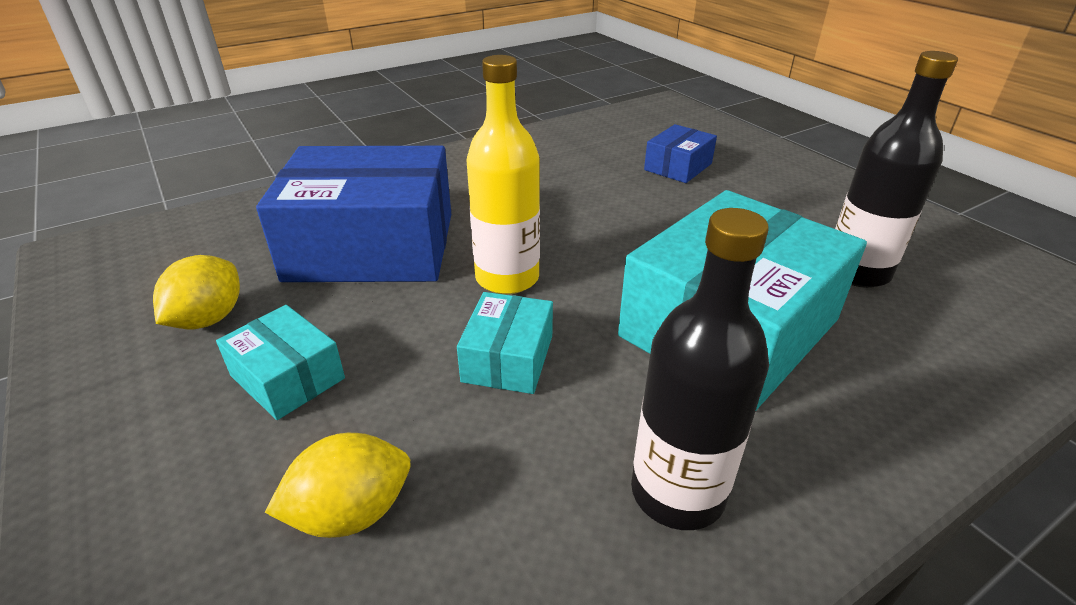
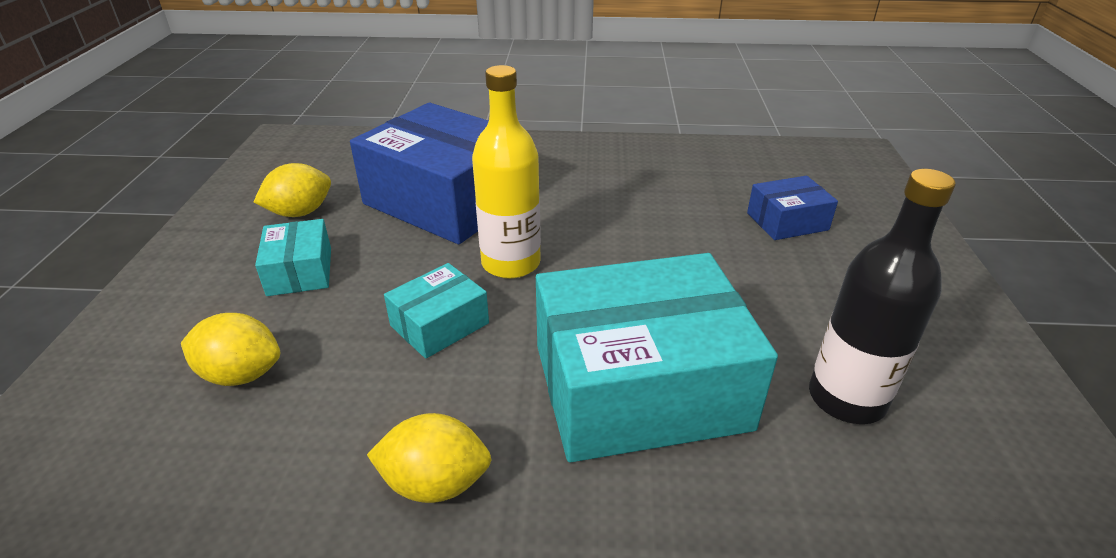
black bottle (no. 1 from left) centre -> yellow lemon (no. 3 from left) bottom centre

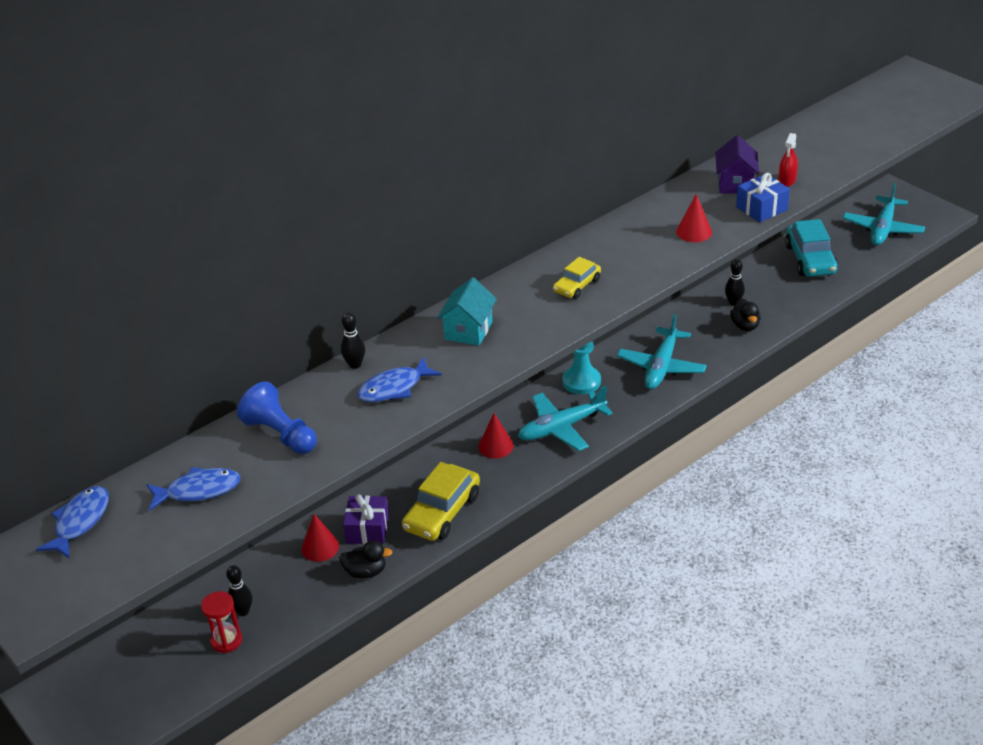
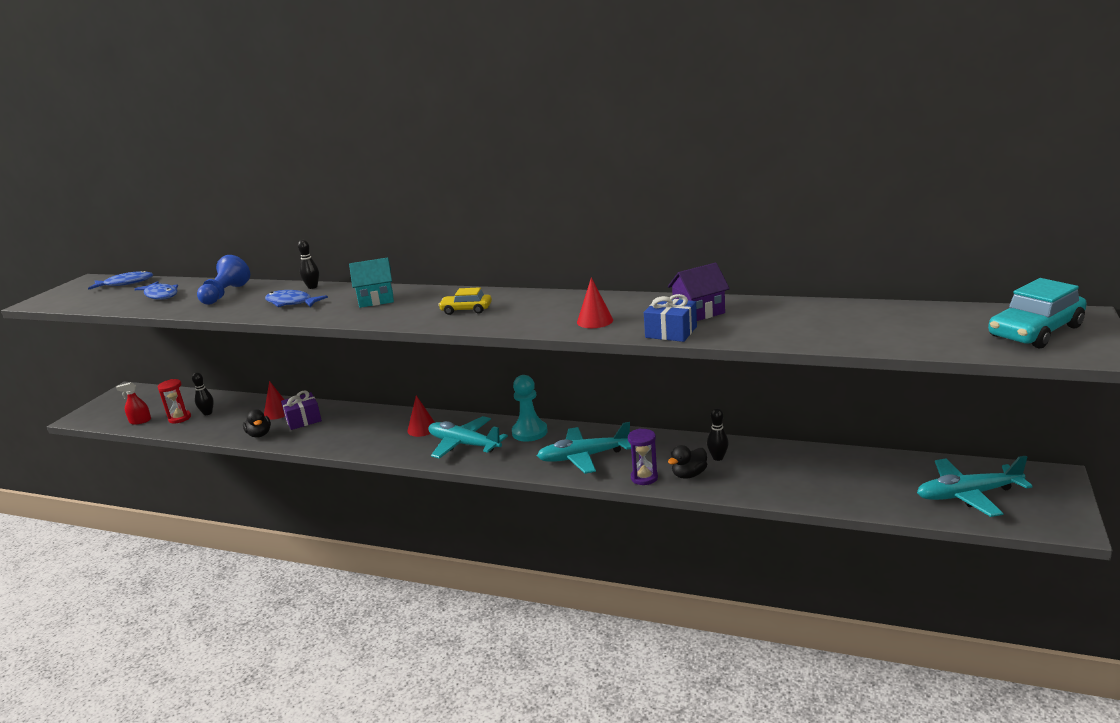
yellow car (no. 1 from left) bottom centre -> none
none -> purple hourglass centre
red spray bottle top right -> red spray bottle middle left, relocated
turquoise car top right -> turquoise car middle right, relocated

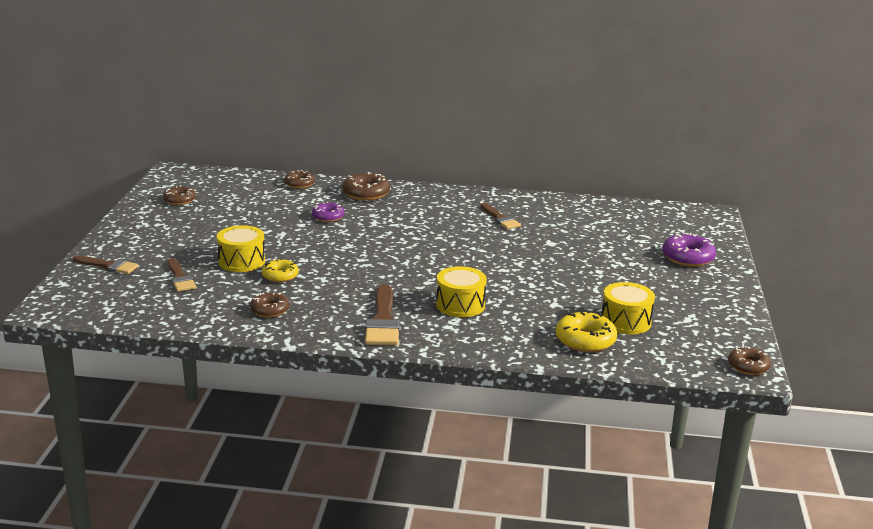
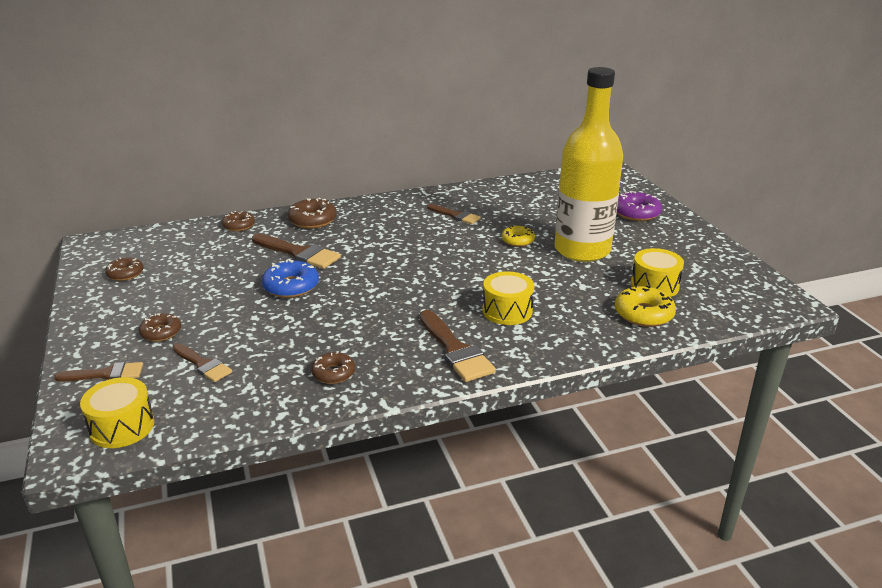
none -> blue donut middle left
none -> yellow bottle top right
yellow drum (no. 1 from left) middle left -> yellow drum (no. 1 from left) bottom left, relocated
yellow donut (no. 1 from left) middle left -> yellow donut (no. 1 from left) centre, relocated
brown donut (no. 5 from left in the first image) bottom right -> brown donut (no. 2 from left) middle left, relocated
purple donut (no. 1 from left) centre -> brown brush (no. 3 from left) centre

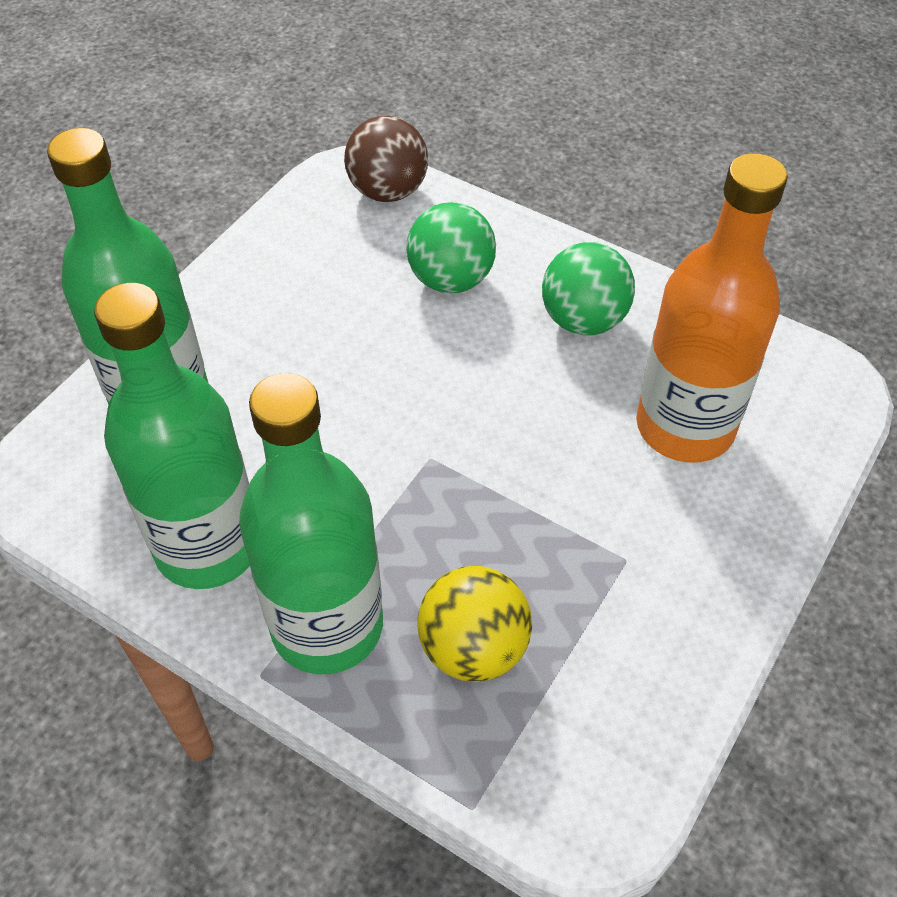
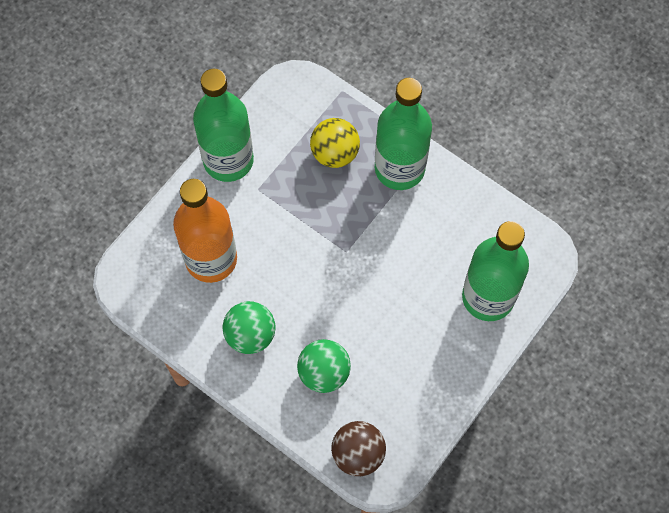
green bottle (no. 2 from left in the first image) middle left -> green bottle (no. 1 from left) top centre, relocated

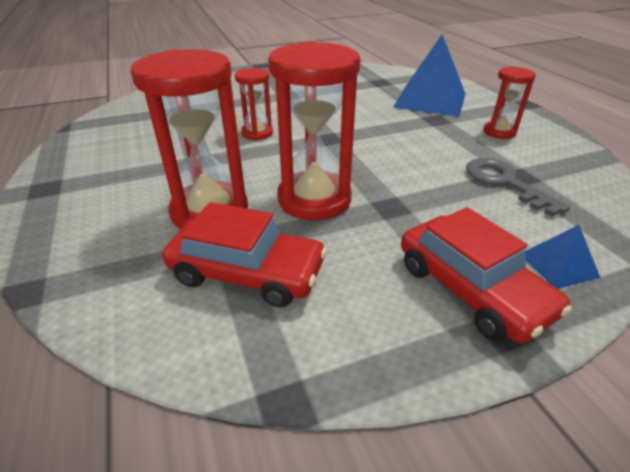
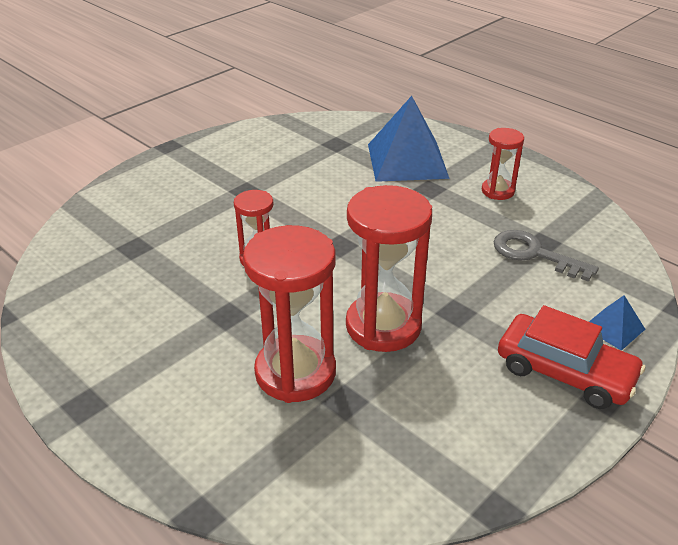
red car (no. 1 from left) centre -> none

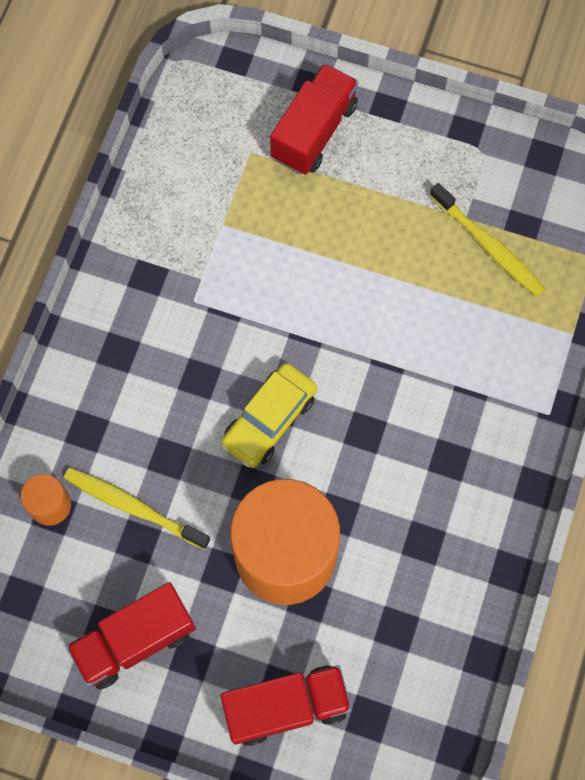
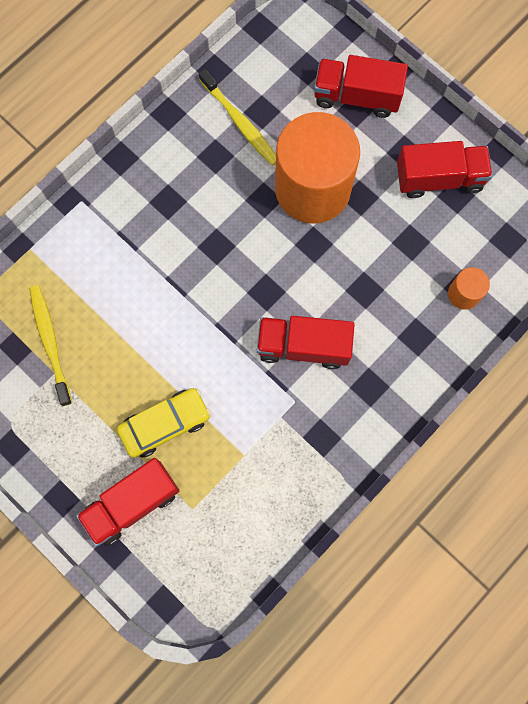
none -> red truck (no. 2 from left) centre
yellow toothbrush (no. 1 from left in the first image) middle left -> yellow toothbrush (no. 2 from left) top centre, relocated
yellow car centre -> yellow car middle left, relocated

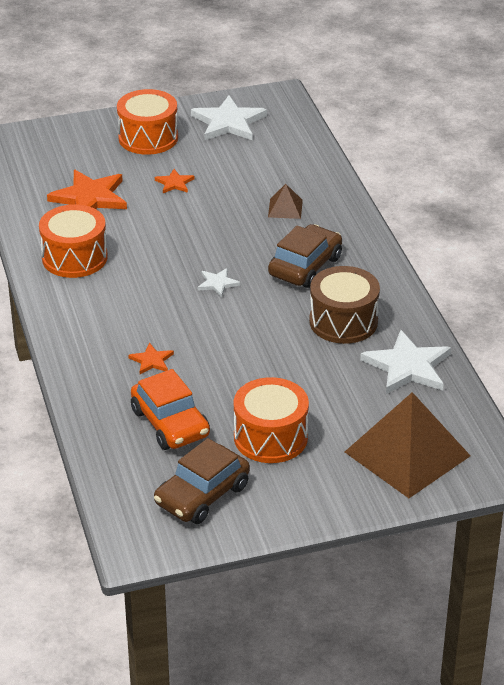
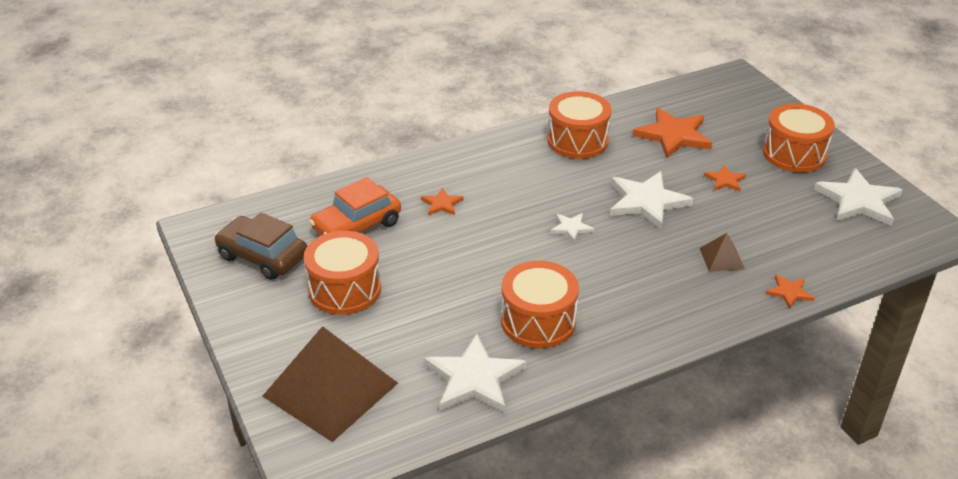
brown car (no. 2 from left) centre -> none
none -> white star (no. 3 from left) middle right
none -> orange star (no. 4 from left) middle right
brown drum middle right -> orange drum (no. 2 from left) centre

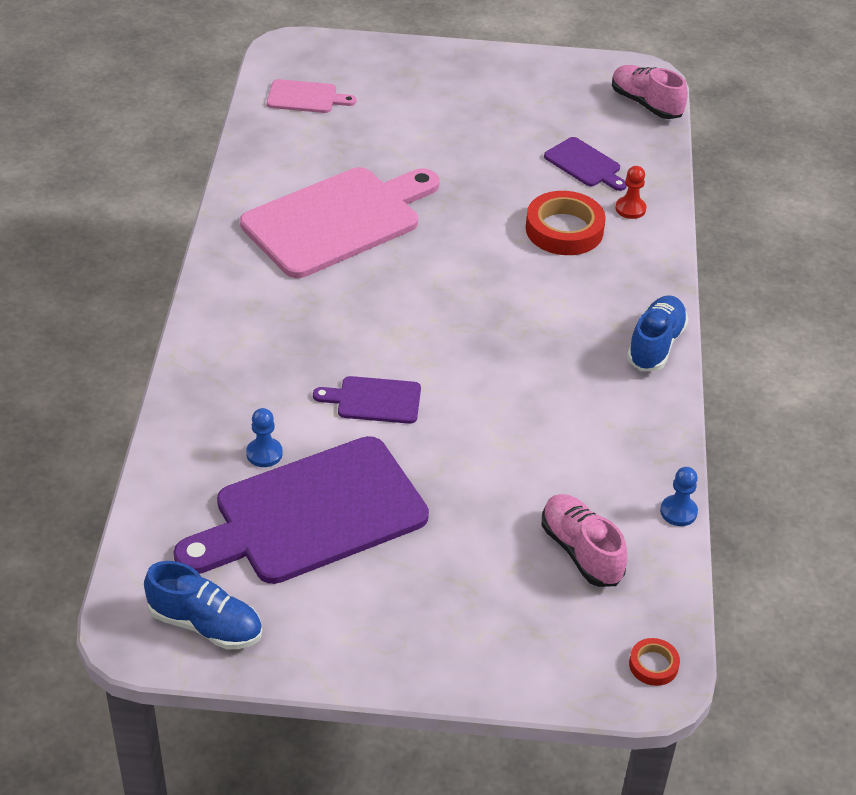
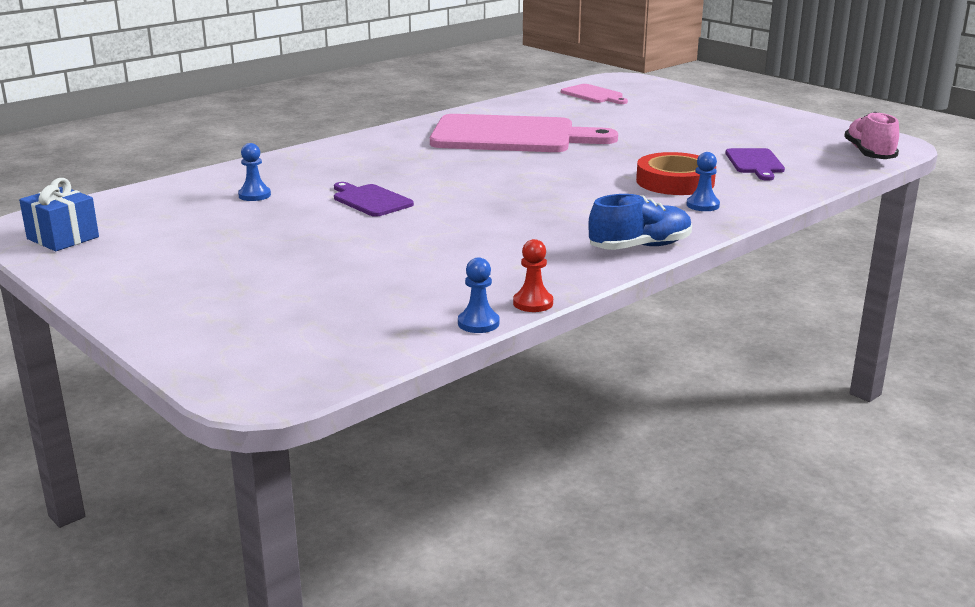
purple cutting board (no. 1 from left) centre -> none
pink shoe (no. 1 from left) bottom right -> none
red tape (no. 2 from left) bottom right -> none
none -> blue pawn (no. 3 from left) top right
red pawn top right -> red pawn centre, relocated
blue shoe (no. 1 from left) bottom left -> blue gift middle left

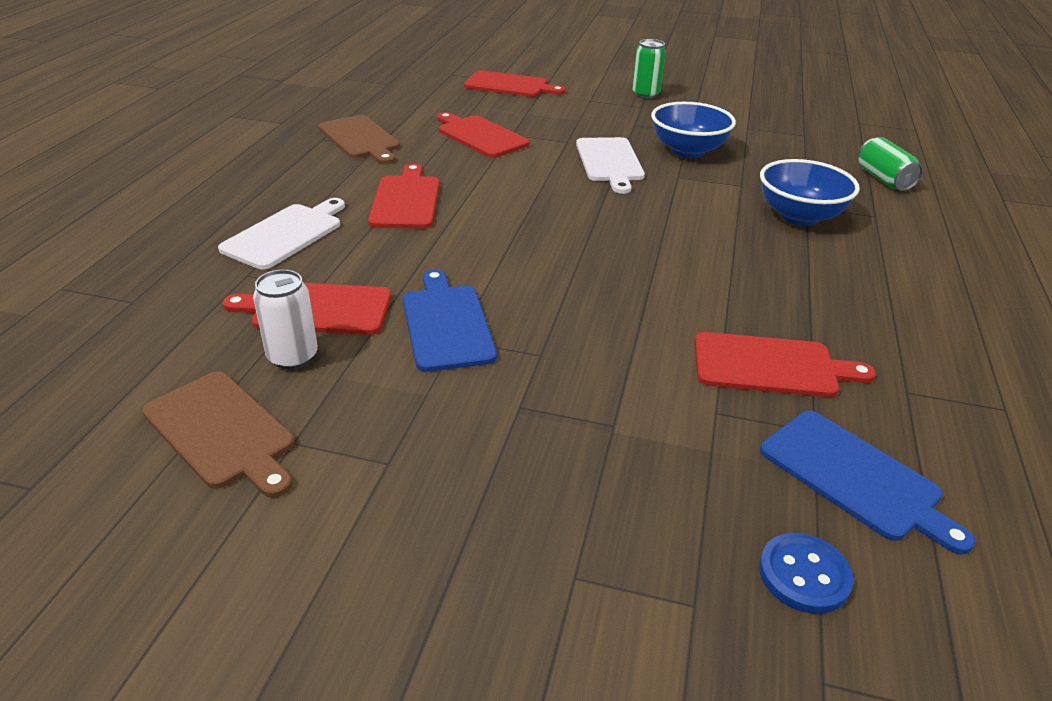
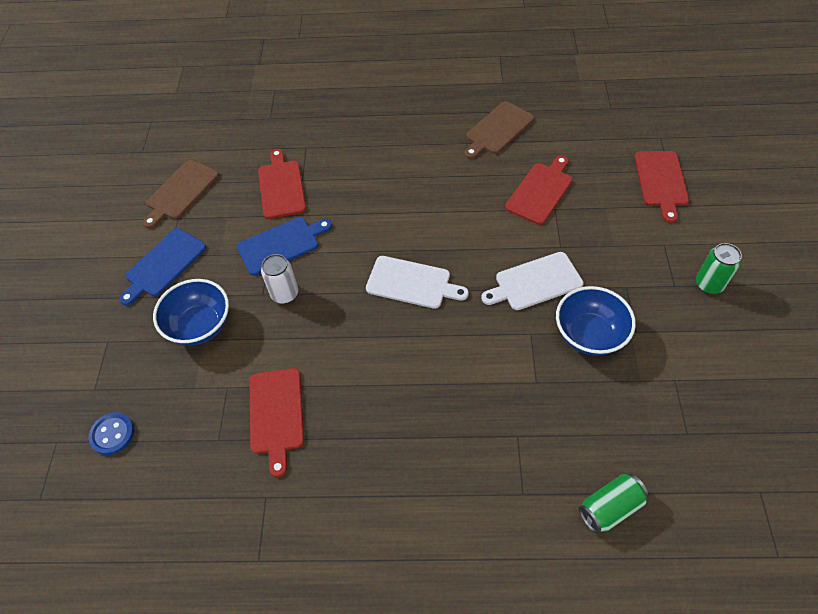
red cutting board (no. 2 from left) top centre -> none
white cutting board (no. 1 from left) middle left -> white cutting board (no. 1 from left) centre, relocated
white can middle left -> white can centre, relocated
blue bowl (no. 2 from left in the first image) top right -> blue bowl (no. 1 from left) middle left, relocated
blue cutting board (no. 2 from left in the first image) bottom right -> blue cutting board (no. 1 from left) middle left, relocated

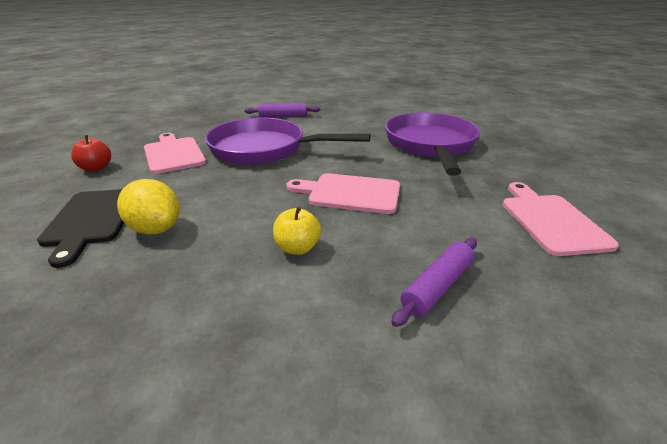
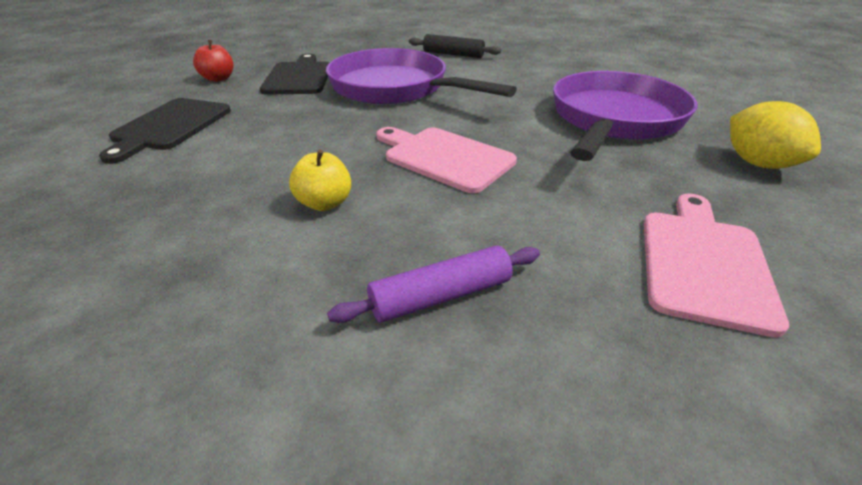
yellow lemon middle left -> yellow lemon top right, relocated
pink cutting board (no. 1 from left) middle left -> black cutting board (no. 2 from left) top centre
purple rolling pin (no. 1 from left) top centre -> black rolling pin top centre

